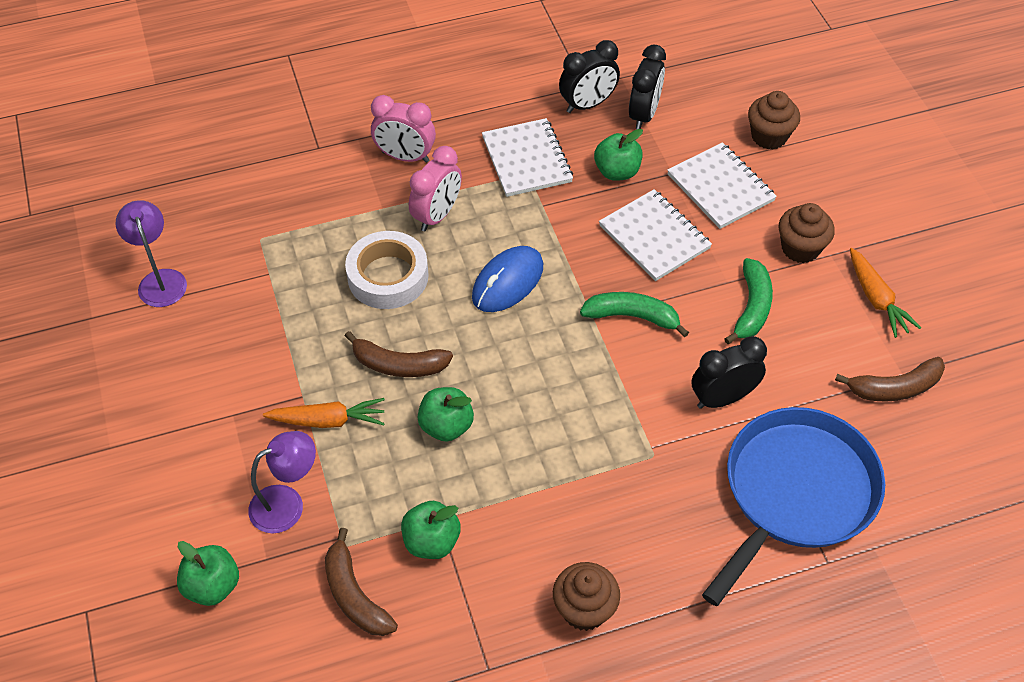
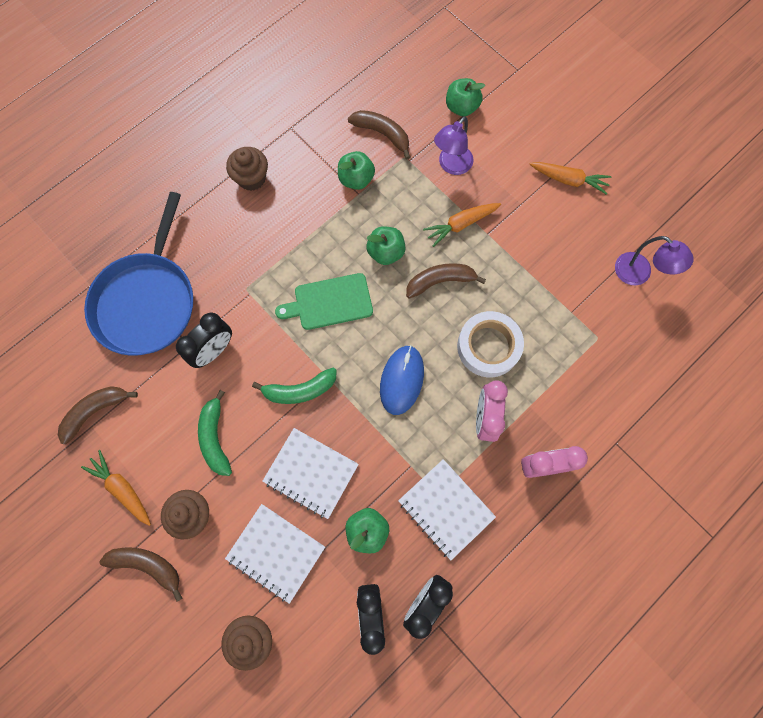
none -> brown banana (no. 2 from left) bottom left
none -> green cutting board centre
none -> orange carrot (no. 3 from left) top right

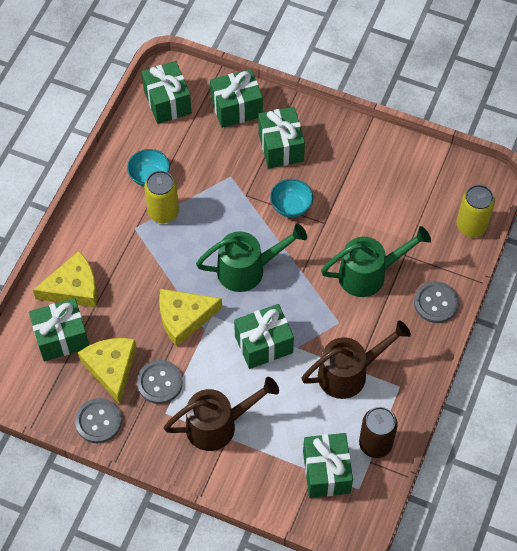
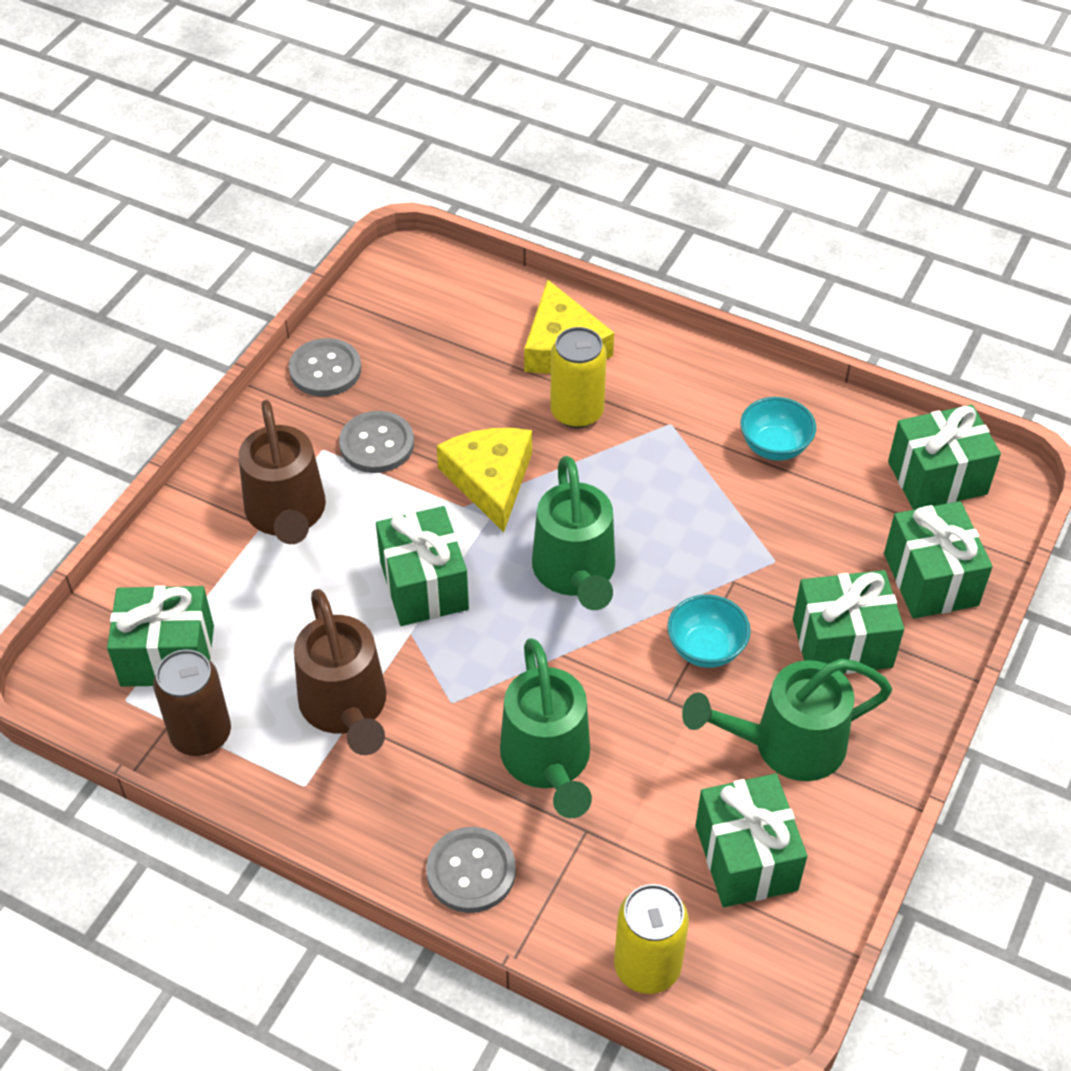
yellow cheese (no. 2 from left) bottom left -> none
none -> green watering can (no. 3 from left) bottom right
green gift (no. 1 from left in the first image) middle left -> green gift (no. 3 from left) bottom right, relocated
yellow can (no. 1 from left) middle left -> yellow can (no. 1 from left) centre, relocated

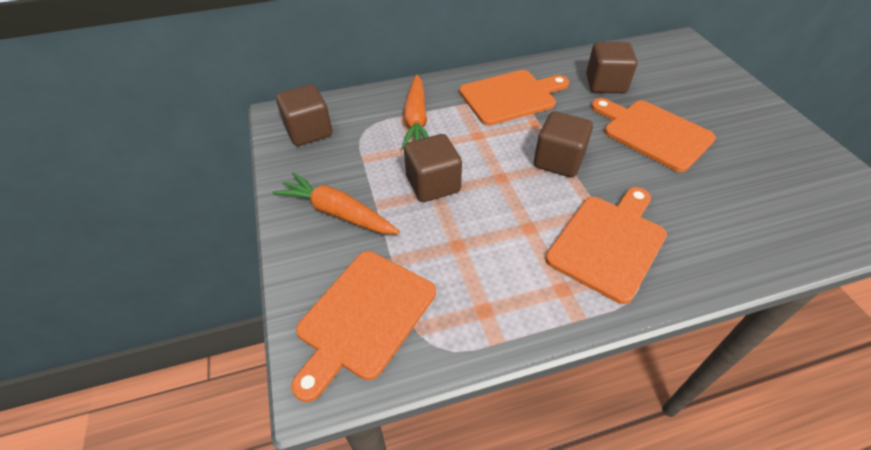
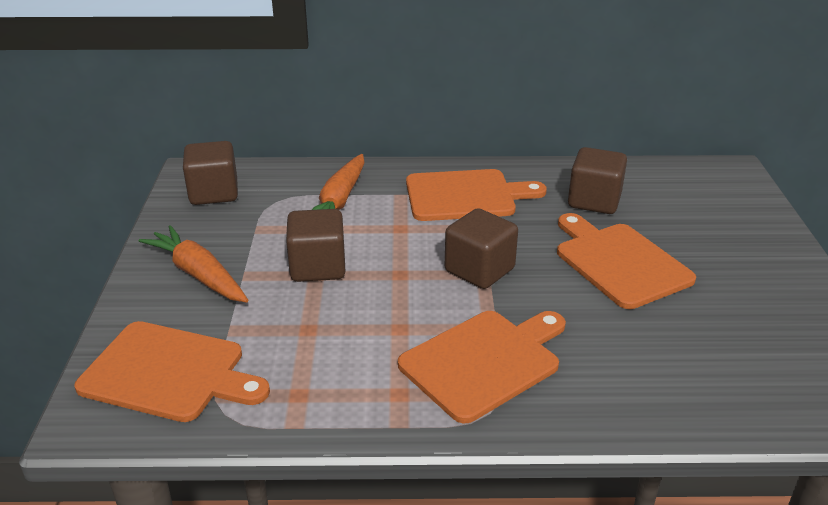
orange cutting board (no. 1 from left) bottom centre -> orange cutting board (no. 1 from left) bottom left, 120 degrees counterclockwise

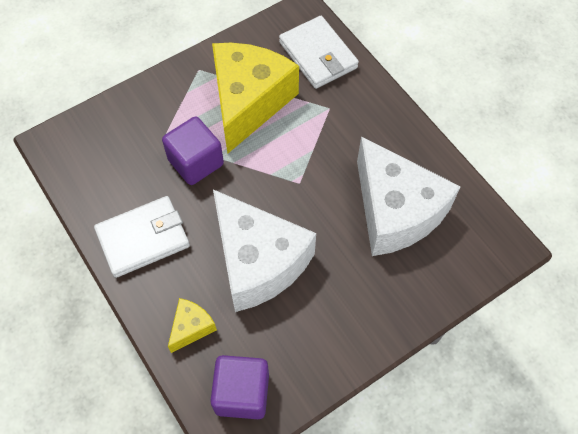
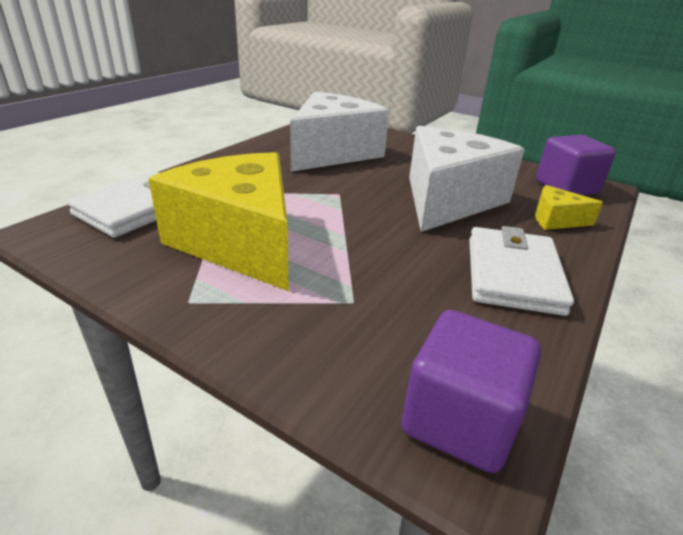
purple cube (no. 1 from left) centre -> purple cube (no. 1 from left) bottom right, relocated
white wallet (no. 1 from left in the first image) middle left -> white wallet (no. 2 from left) middle right, 60 degrees clockwise
yellow cheese (no. 2 from left in the first image) top centre -> yellow cheese (no. 1 from left) middle left, 60 degrees clockwise

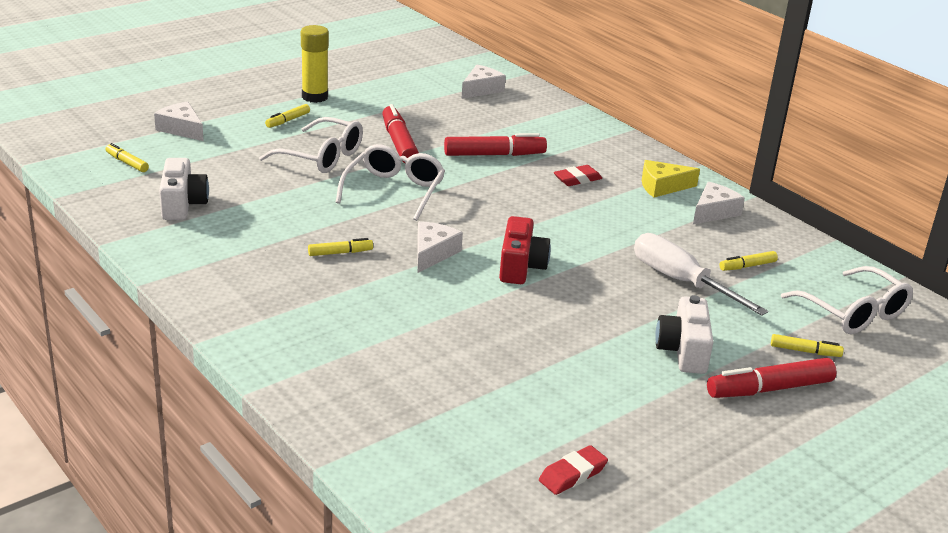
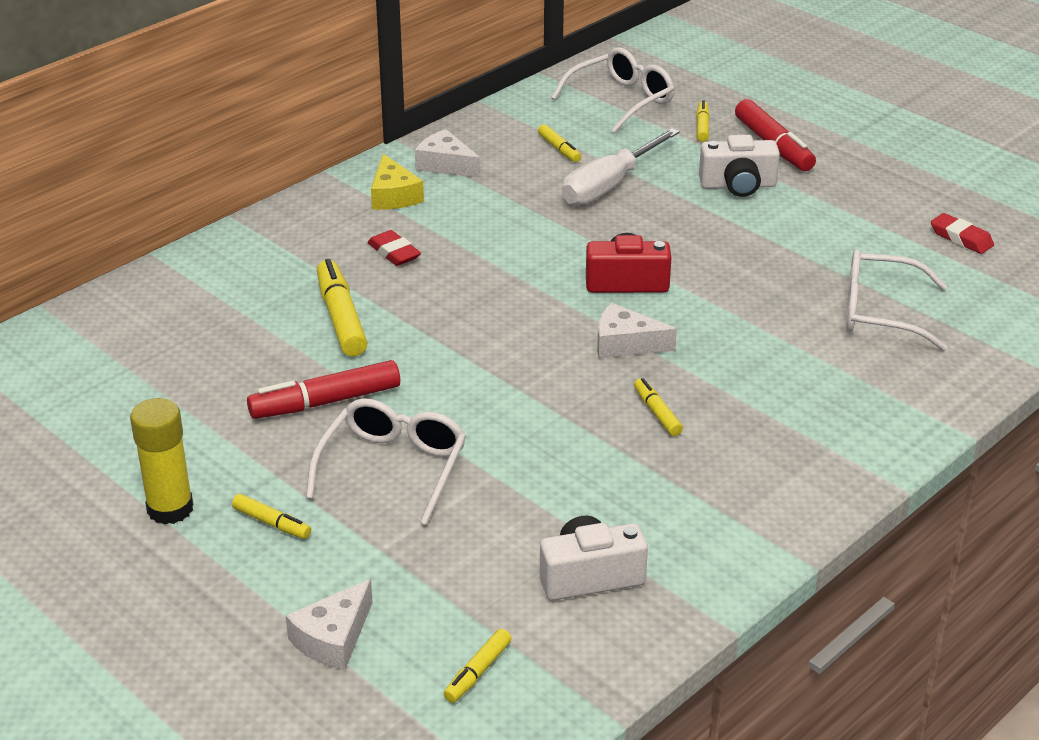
white cheese (no. 3 from left) top centre -> none
white glasses (no. 2 from left in the first image) centre -> white glasses (no. 3 from left) middle right, relocated
red marker (no. 2 from left) top centre -> yellow marker (no. 2 from left) middle left

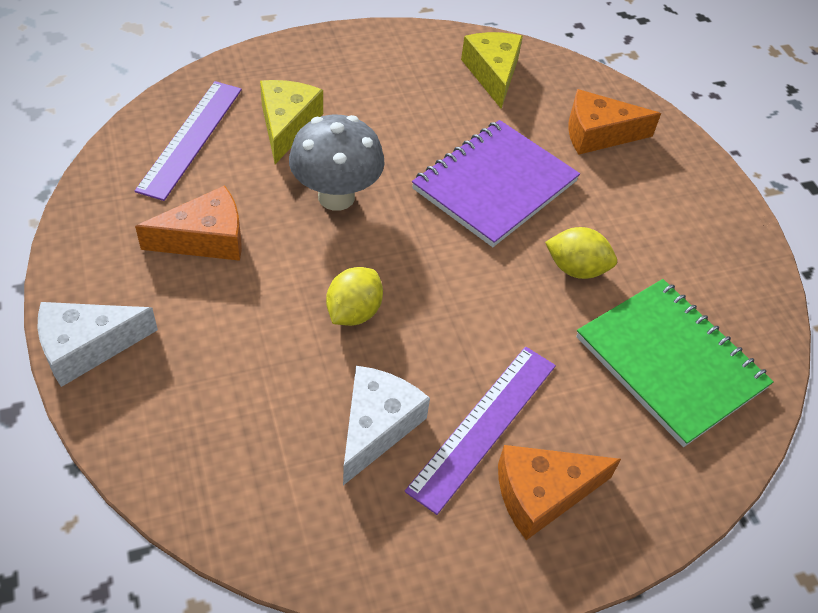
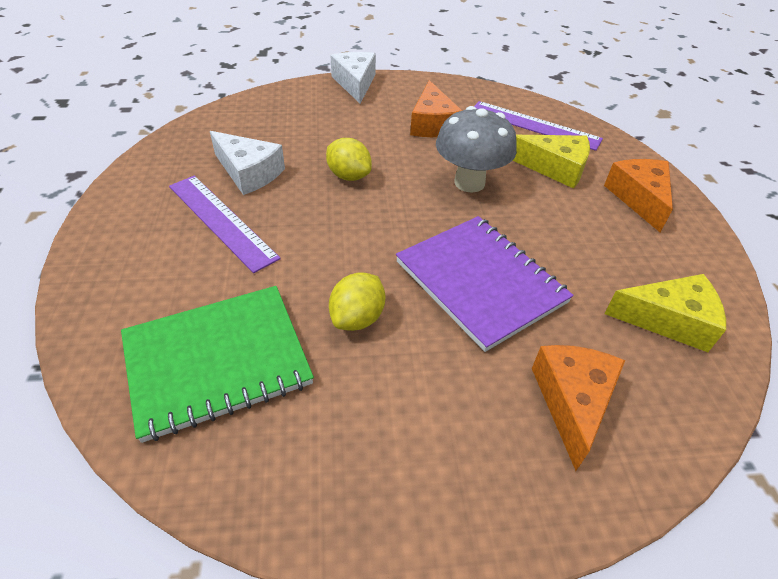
orange cheese (no. 2 from left in the first image) bottom right -> orange cheese (no. 3 from left) middle right, relocated

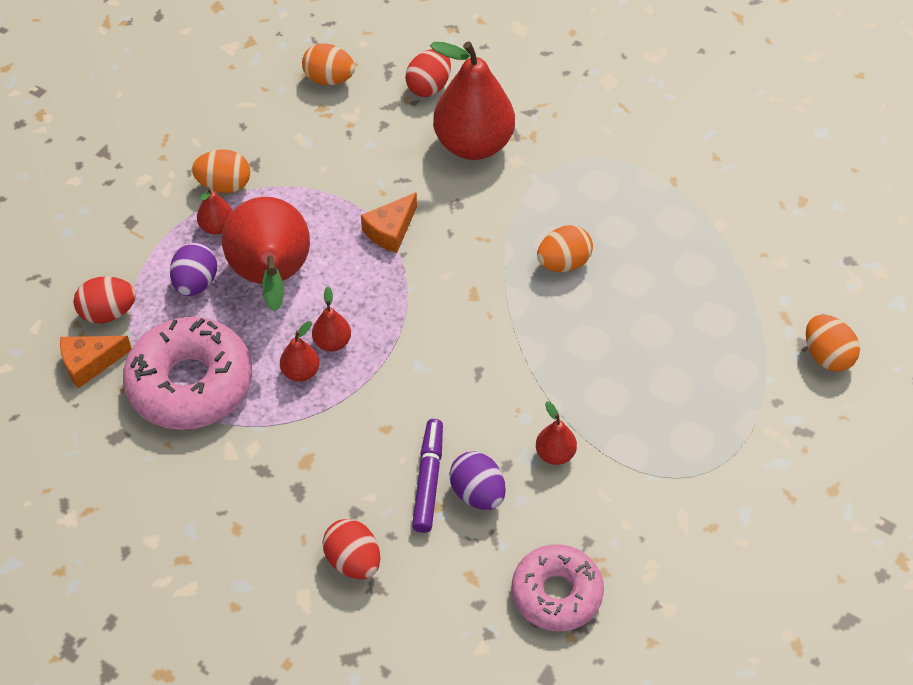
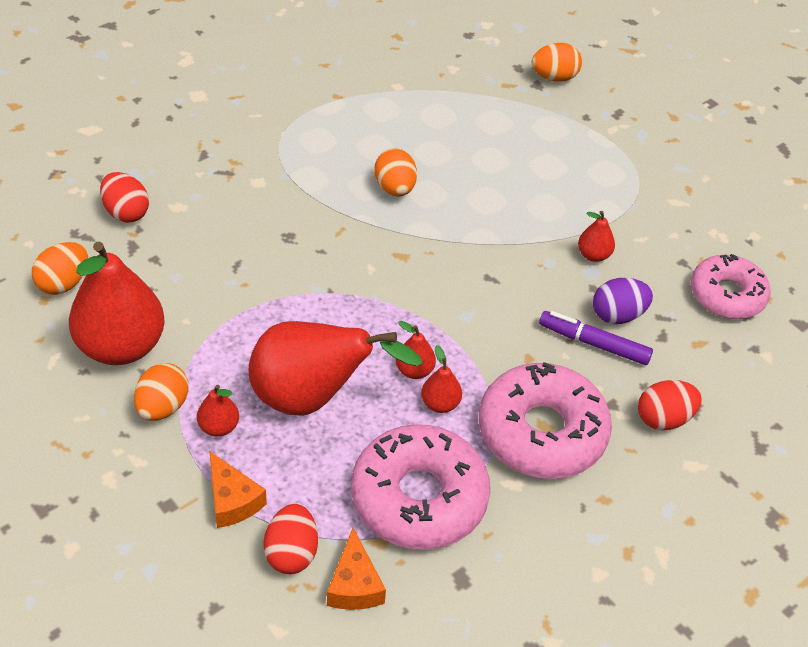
purple egg (no. 1 from left) middle left -> none
none -> pink donut (no. 2 from left) middle right
orange cheese (no. 2 from left in the first image) top centre -> orange cheese (no. 1 from left) bottom left, relocated
red pear (no. 5 from left in the first image) top centre -> red pear (no. 1 from left) middle left, relocated

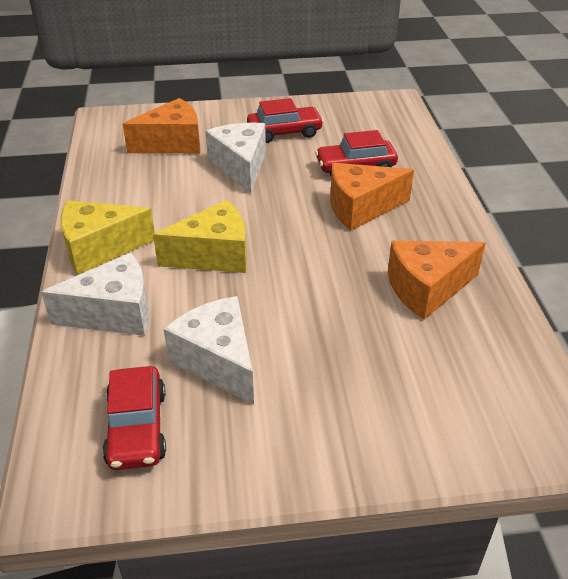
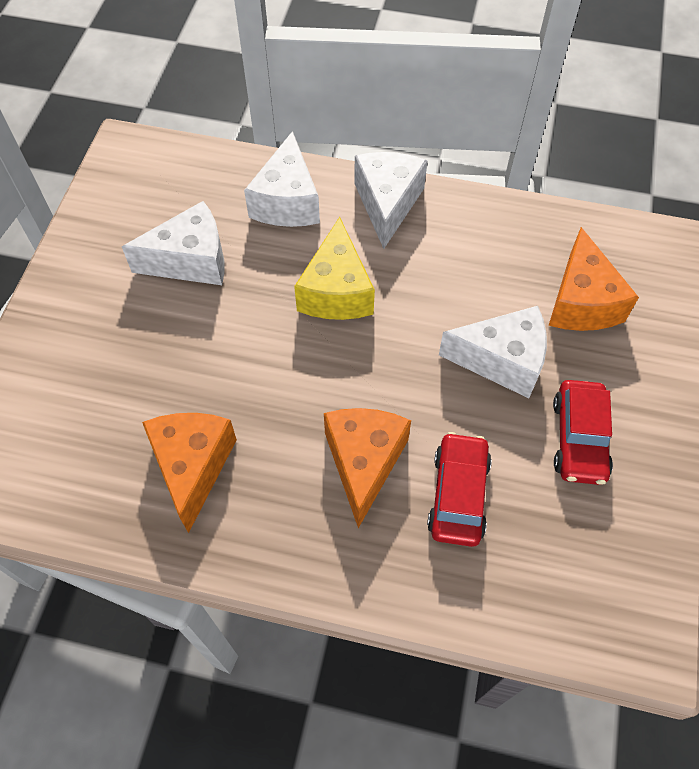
red car (no. 1 from left) bottom left -> none
yellow cheese (no. 1 from left) middle left -> white cheese (no. 3 from left) top centre

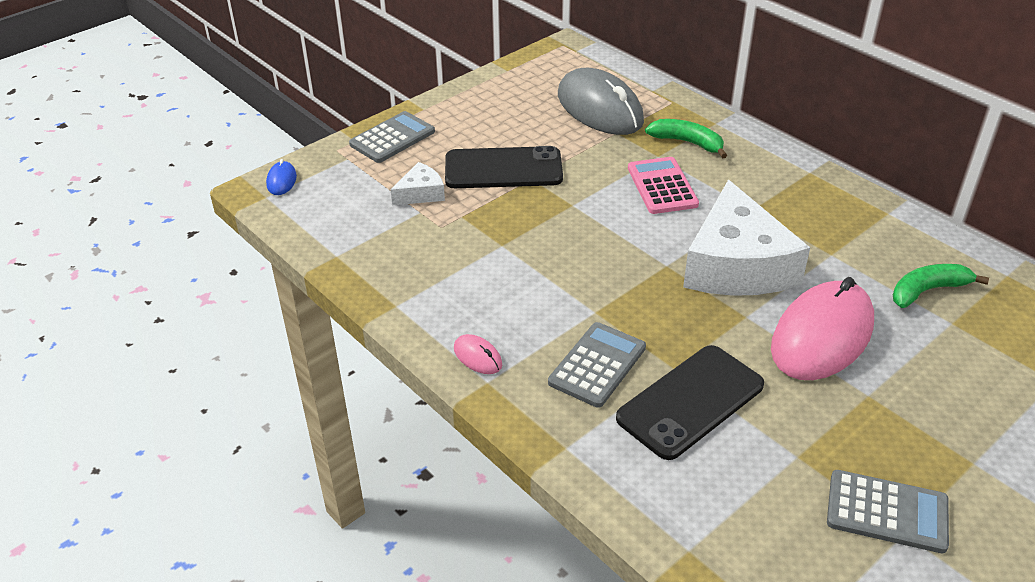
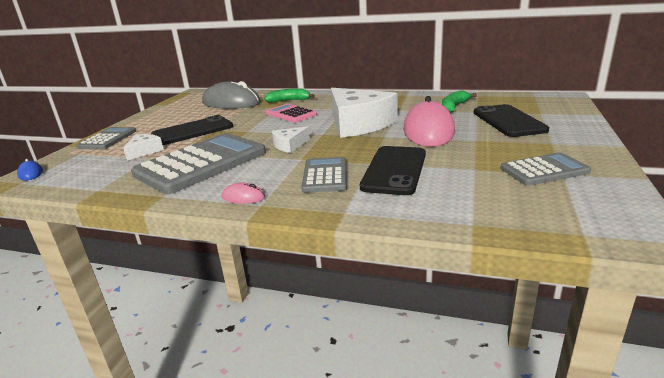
none -> grey calculator (no. 2 from left) middle left
none -> white cheese (no. 2 from left) centre
none -> black phone (no. 3 from left) top right

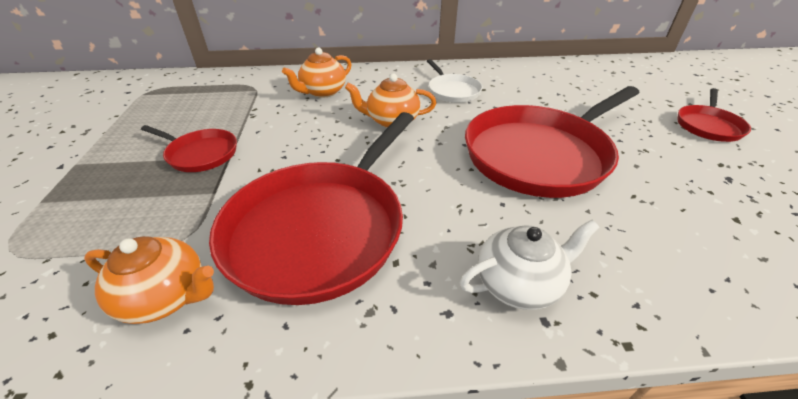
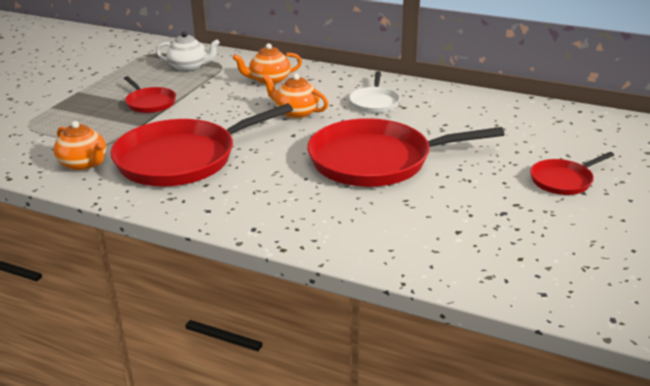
white teapot centre -> white teapot top left, relocated

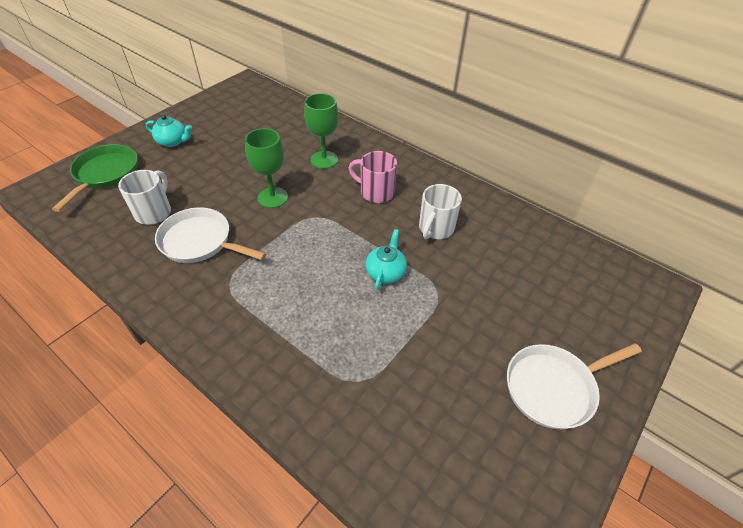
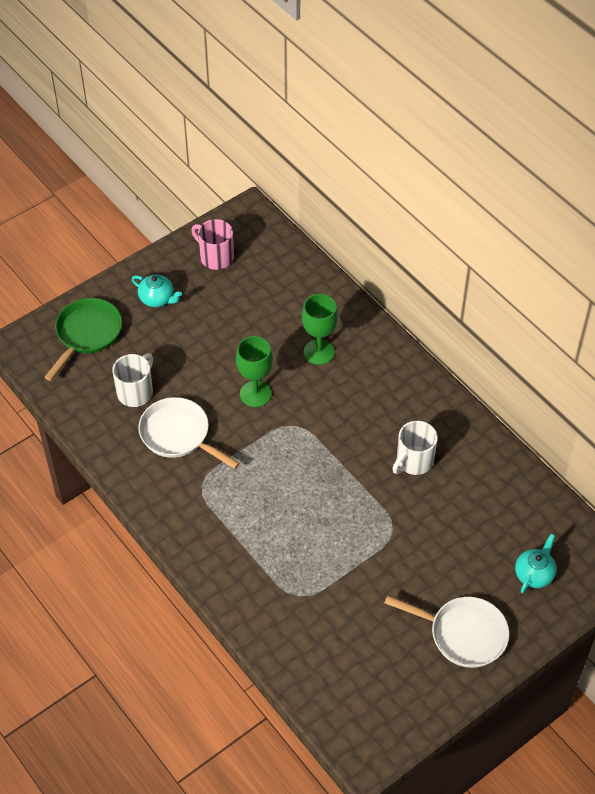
pink mug centre -> pink mug top centre, relocated
turquoise teapot (no. 2 from left) centre -> turquoise teapot (no. 2 from left) bottom right, relocated
white pan (no. 2 from left) bottom right, 150 degrees counterclockwise

